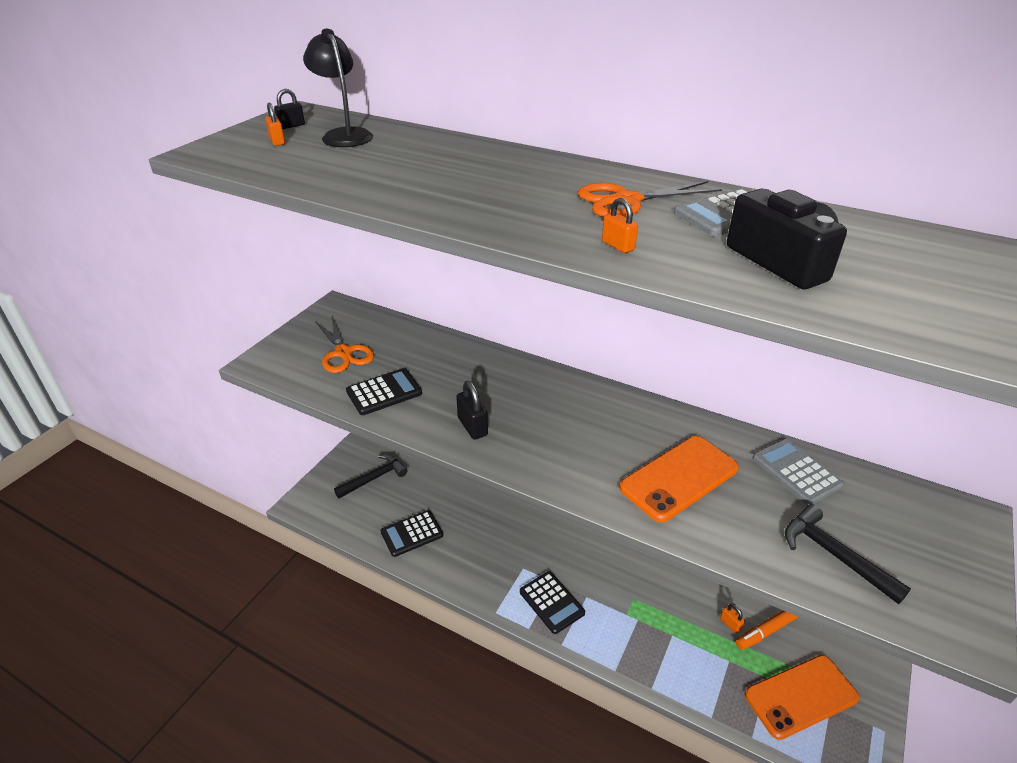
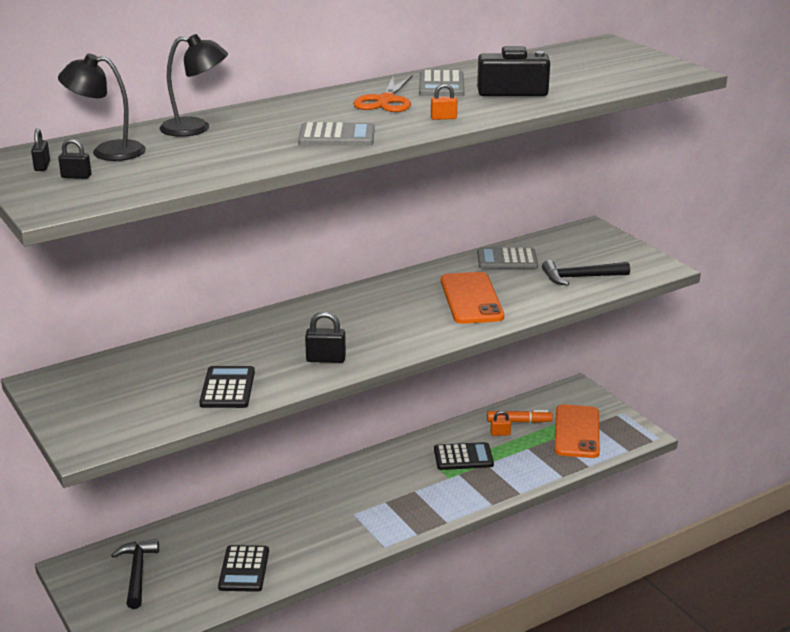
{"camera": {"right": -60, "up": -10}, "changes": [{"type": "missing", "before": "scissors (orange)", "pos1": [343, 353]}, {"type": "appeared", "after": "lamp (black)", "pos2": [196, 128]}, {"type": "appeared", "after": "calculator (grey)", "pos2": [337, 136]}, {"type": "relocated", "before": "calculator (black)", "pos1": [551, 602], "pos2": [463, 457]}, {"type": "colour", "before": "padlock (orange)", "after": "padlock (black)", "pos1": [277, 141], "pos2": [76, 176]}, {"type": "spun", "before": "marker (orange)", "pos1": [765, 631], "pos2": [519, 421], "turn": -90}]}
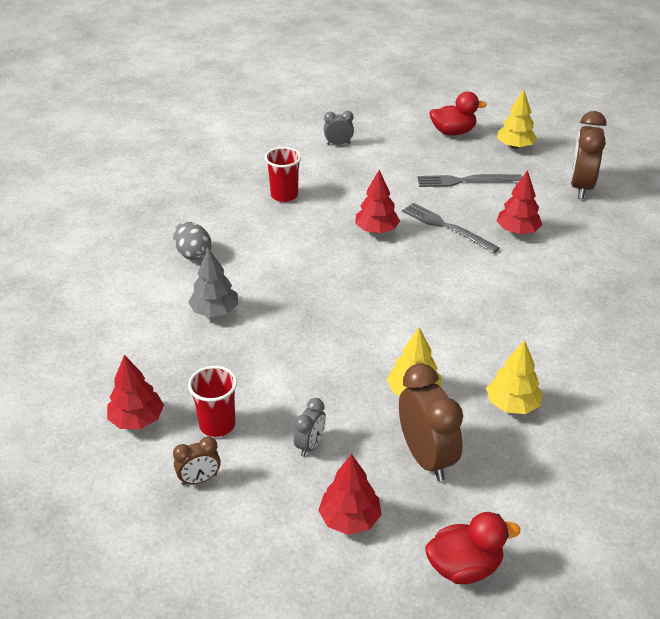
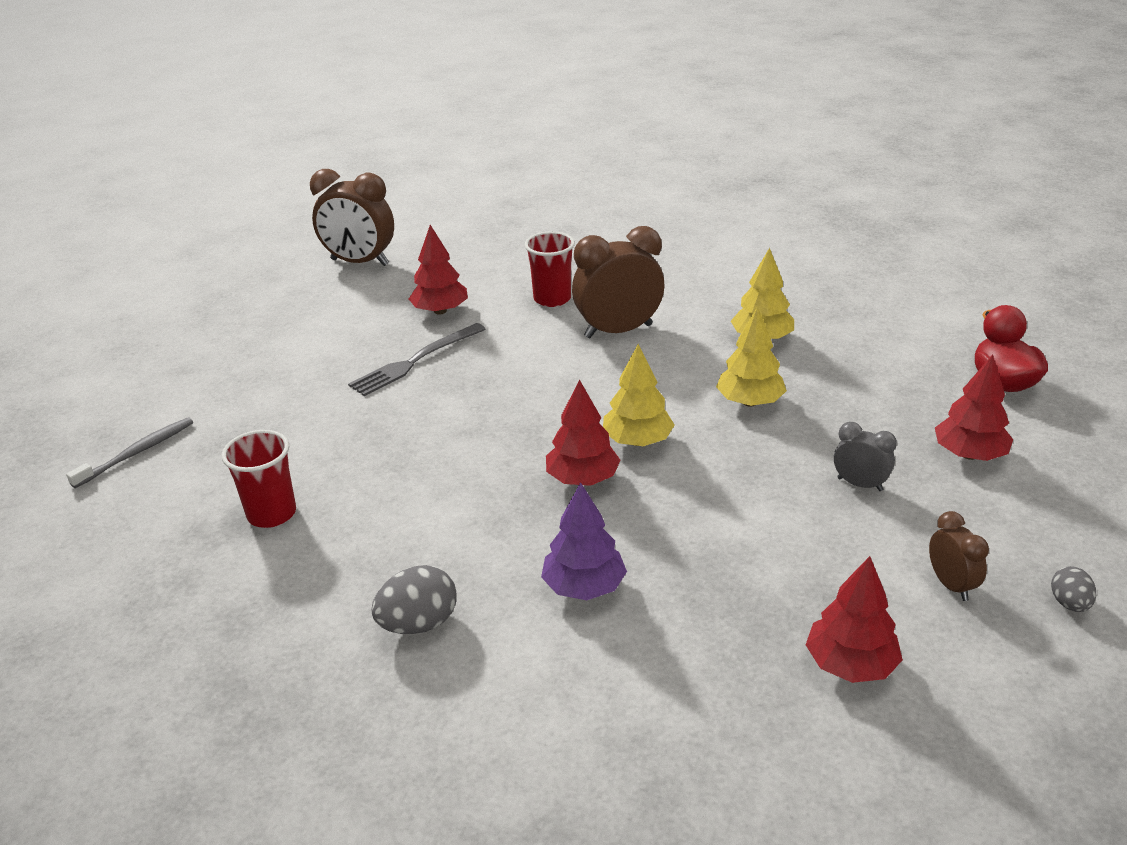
{"camera": {"right": -85, "up": -5}, "changes": [{"type": "missing", "before": "fork (grey)", "pos1": [465, 180]}, {"type": "missing", "before": "duck (red)", "pos1": [453, 132]}, {"type": "appeared", "after": "egg (grey)", "pos2": [1069, 603]}, {"type": "relocated", "before": "cup (red)", "pos1": [217, 425], "pos2": [552, 299]}, {"type": "relocated", "before": "tree (red)", "pos1": [376, 230], "pos2": [582, 479]}, {"type": "relocated", "before": "clock (brown)", "pos1": [426, 457], "pos2": [618, 331]}, {"type": "relocated", "before": "tree (yellow)", "pos1": [515, 146], "pos2": [637, 441]}, {"type": "exchanged", "before": "clock (grey)", "after": "toothbrush (grey)", "pos1": [338, 144], "pos2": [137, 452]}, {"type": "colour", "before": "tree (grey)", "after": "tree (purple)", "pos1": [215, 311], "pos2": [584, 587]}]}
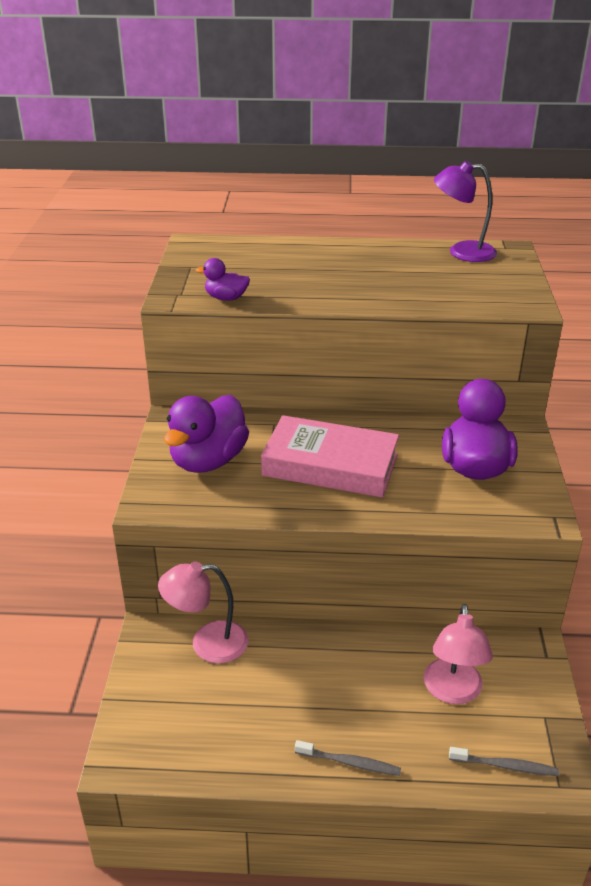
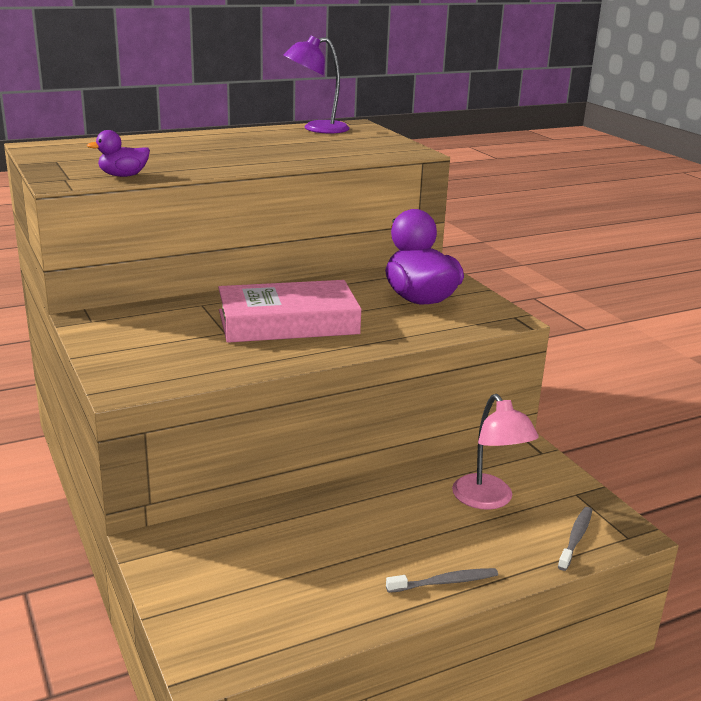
{"camera": {"right": -30, "up": -10}, "changes": [{"type": "missing", "before": "lamp (pink)", "pos1": [207, 643]}, {"type": "missing", "before": "duck (purple)", "pos1": [208, 460]}, {"type": "spun", "before": "toothbrush (grey)", "pos1": [505, 766], "pos2": [576, 538], "turn": -45}]}
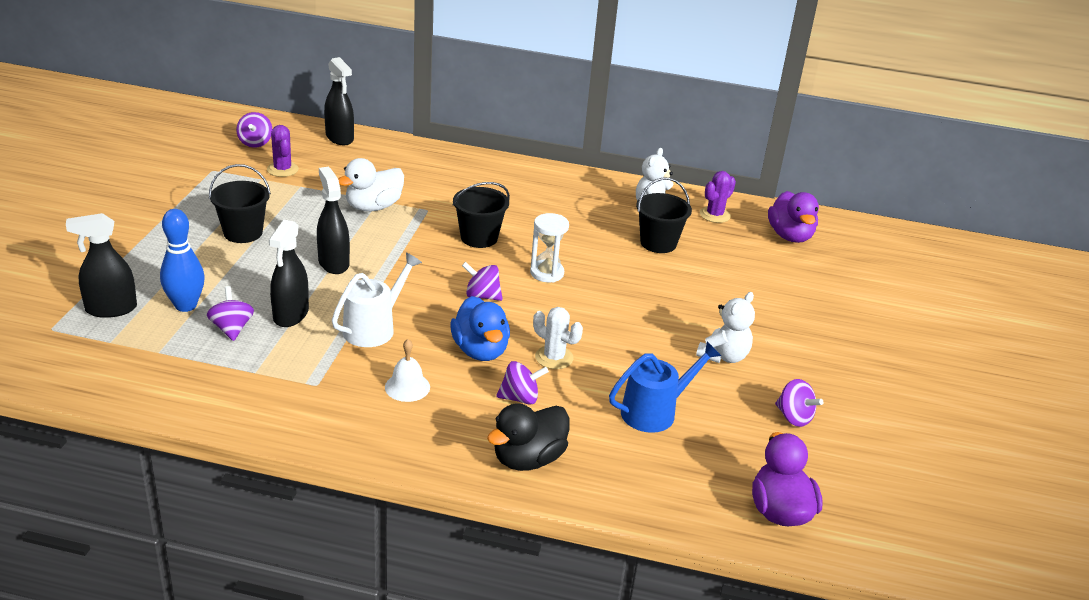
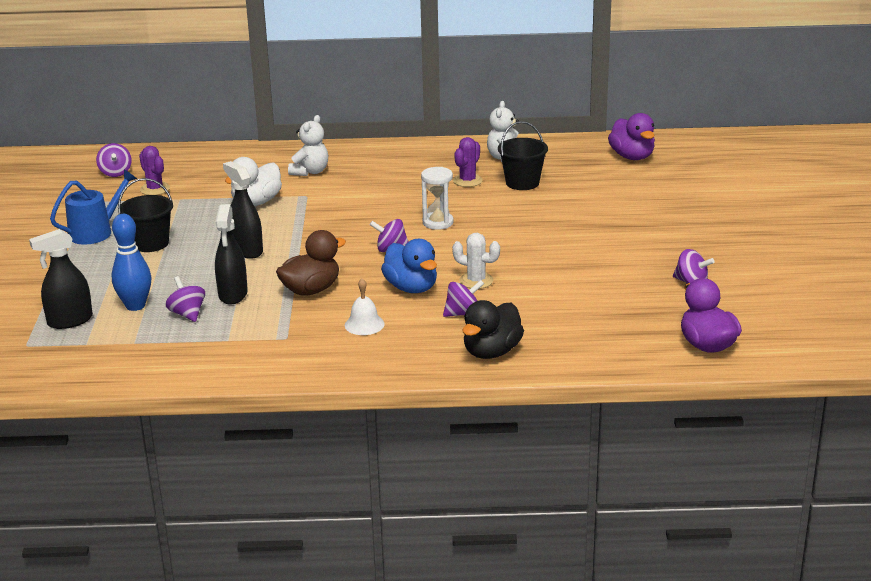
{"camera": {"right": -10, "up": -5}, "changes": [{"type": "missing", "before": "spray bottle (black)", "pos1": [339, 138]}, {"type": "missing", "before": "bucket (black)", "pos1": [479, 238]}, {"type": "relocated", "before": "watering can (blue)", "pos1": [654, 412], "pos2": [95, 232]}, {"type": "relocated", "before": "teddy bear (white)", "pos1": [723, 356], "pos2": [310, 172]}, {"type": "relocated", "before": "cactus (purple)", "pos1": [715, 215], "pos2": [467, 181]}, {"type": "exchanged", "before": "watering can (white)", "after": "duck (brown)", "pos1": [373, 328], "pos2": [311, 290]}]}
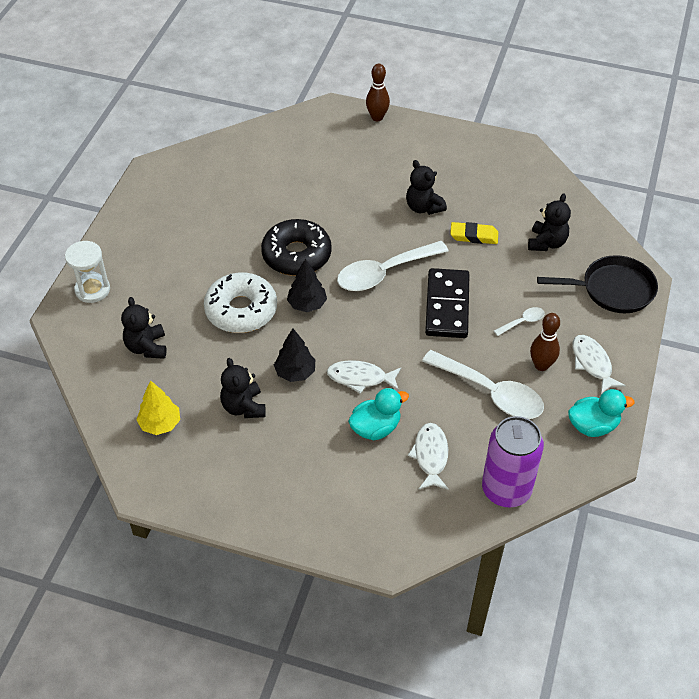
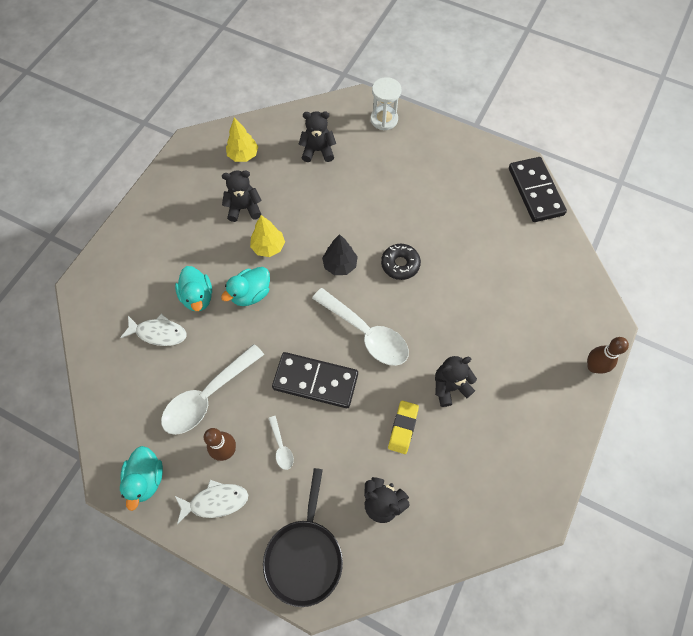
{"camera": {"right": 100, "up": 15}, "changes": [{"type": "missing", "before": "donut (white)", "pos1": [241, 310]}, {"type": "missing", "before": "can (purple)", "pos1": [506, 489]}, {"type": "appeared", "after": "domino (black)", "pos2": [535, 191]}, {"type": "exchanged", "before": "fish (white)", "after": "duck (turquoise)", "pos1": [360, 378], "pos2": [251, 294]}, {"type": "colour", "before": "tree (black)", "after": "tree (yellow)", "pos1": [295, 372], "pos2": [268, 247]}, {"type": "spun", "before": "spoon (white)", "pos1": [384, 273], "pos2": [366, 333], "turn": 150}, {"type": "size", "before": "donut (black)", "pos1": [296, 255], "pos2": [400, 264], "scale": 0.61}]}
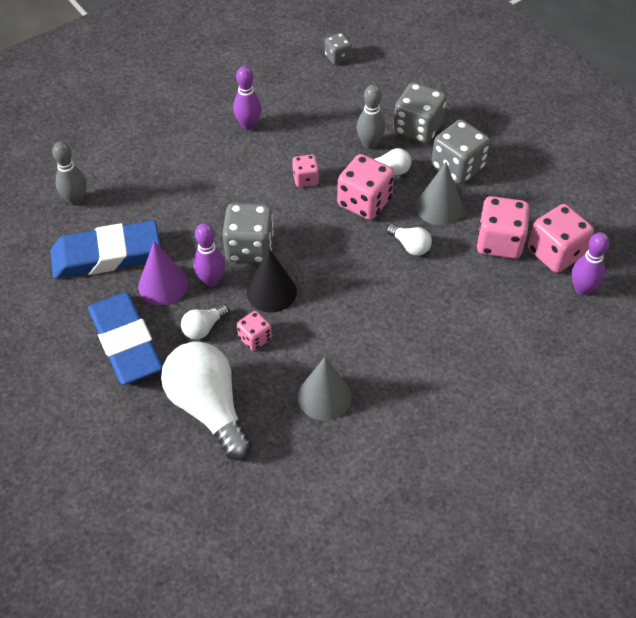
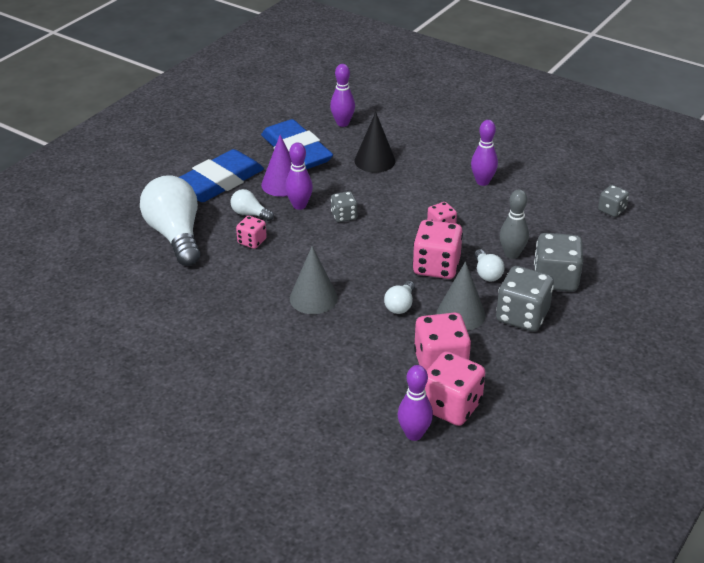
{"camera": {"right": 70, "up": -15}, "changes": [{"type": "relocated", "before": "cone (black)", "pos1": [271, 292], "pos2": [374, 161]}, {"type": "relocated", "before": "cone (grey)", "pos1": [324, 396], "pos2": [313, 298]}, {"type": "colour", "before": "bowling pin (grey)", "after": "bowling pin (purple)", "pos1": [76, 200], "pos2": [342, 123]}, {"type": "spun", "before": "light bulb (white)", "pos1": [209, 408], "pos2": [175, 235], "turn": -60}, {"type": "size", "before": "dice (grey)", "pos1": [249, 248], "pos2": [344, 216], "scale": 0.55}]}
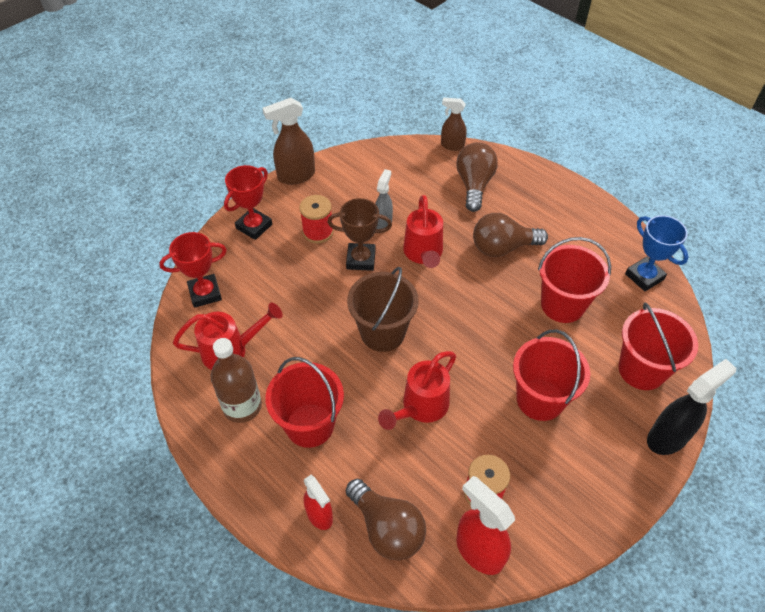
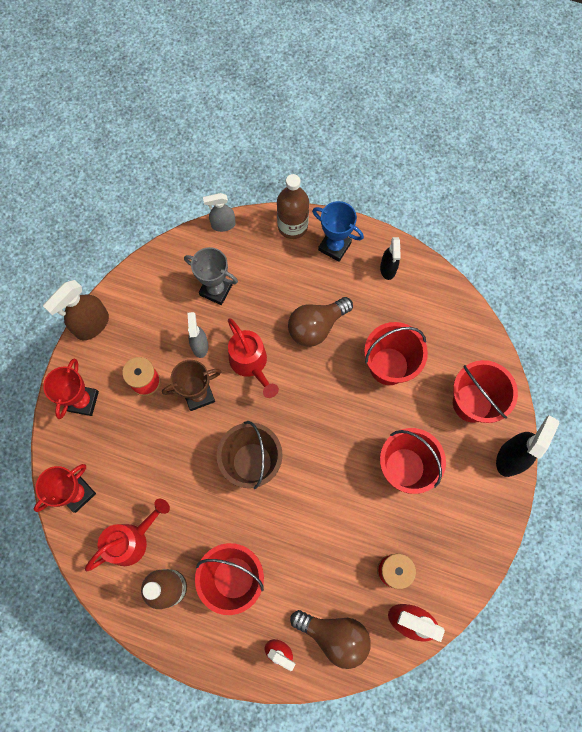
{"camera": {"right": -25, "up": 20}, "changes": [{"type": "missing", "before": "watering can (red)", "pos1": [421, 407]}, {"type": "missing", "before": "light bulb (brown)", "pos1": [474, 185]}, {"type": "appeared", "after": "trophy (grey)", "pos2": [216, 290]}, {"type": "appeared", "after": "bottle (brown)", "pos2": [292, 226]}, {"type": "appeared", "after": "spray bottle (black)", "pos2": [388, 269]}, {"type": "relocated", "before": "trophy (blue)", "pos1": [644, 276], "pos2": [334, 246]}, {"type": "colour", "before": "spray bottle (brown)", "after": "spray bottle (grey)", "pos1": [452, 145], "pos2": [223, 225]}]}
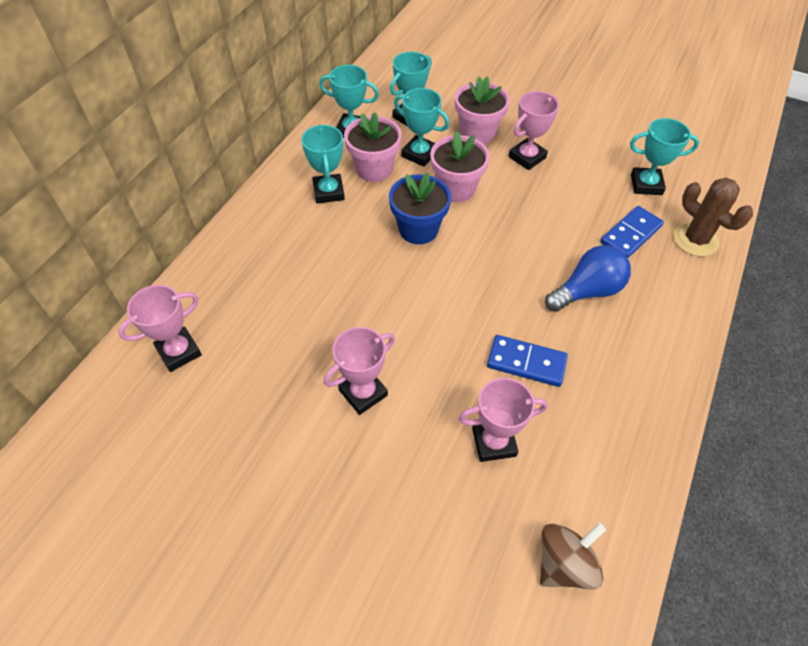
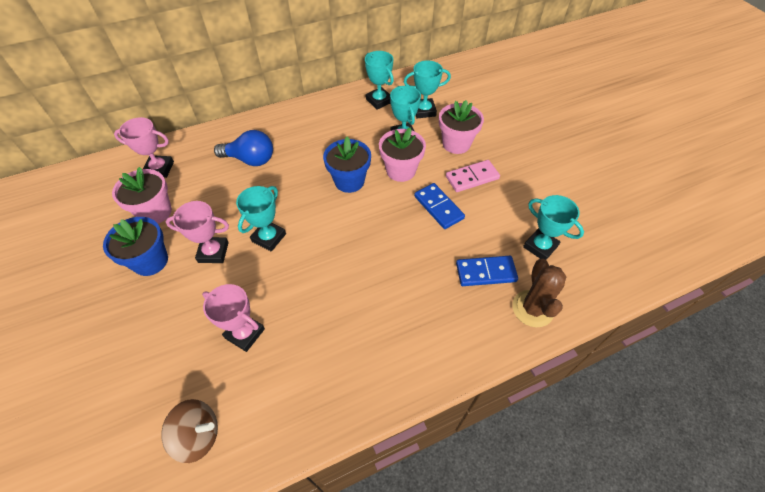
{"camera": {"right": 40, "up": 0}, "changes": [{"type": "appeared", "after": "flower pot (blue)", "pos2": [150, 261]}, {"type": "relocated", "before": "trophy (turquoise)", "pos1": [328, 192], "pos2": [269, 237]}, {"type": "relocated", "before": "flower pot (pink)", "pos1": [374, 169], "pos2": [155, 212]}, {"type": "relocated", "before": "domino (blue)", "pos1": [526, 362], "pos2": [438, 207]}, {"type": "relocated", "before": "light bulb (blue)", "pos1": [587, 291], "pos2": [250, 159]}, {"type": "exchanged", "before": "trophy (pink)", "after": "domino (pink)", "pos1": [527, 157], "pos2": [472, 177]}]}
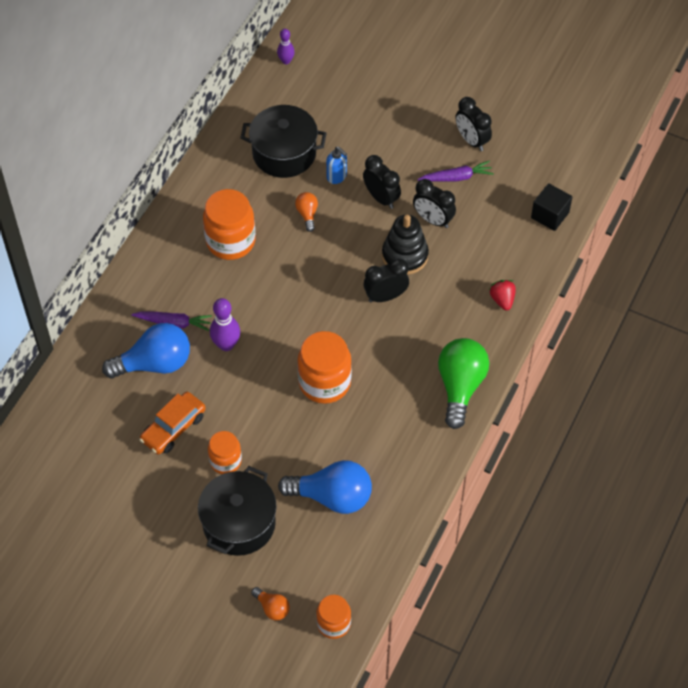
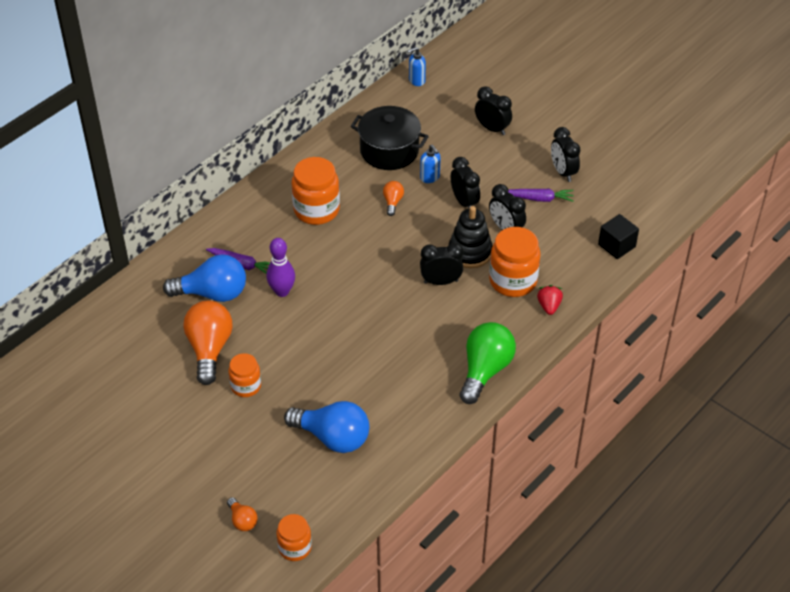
{"camera": {"right": 15, "up": -10}, "changes": [{"type": "missing", "before": "pot (black)", "pos1": [239, 523]}, {"type": "appeared", "after": "clock (black)", "pos2": [492, 129]}, {"type": "relocated", "before": "jar (orange)", "pos1": [324, 382], "pos2": [513, 281]}, {"type": "exchanged", "before": "car (orange)", "after": "light bulb (orange)", "pos1": [173, 428], "pos2": [209, 349]}, {"type": "exchanged", "before": "bowling pin (purple)", "after": "soap dispenser (blue)", "pos1": [286, 61], "pos2": [416, 80]}]}
